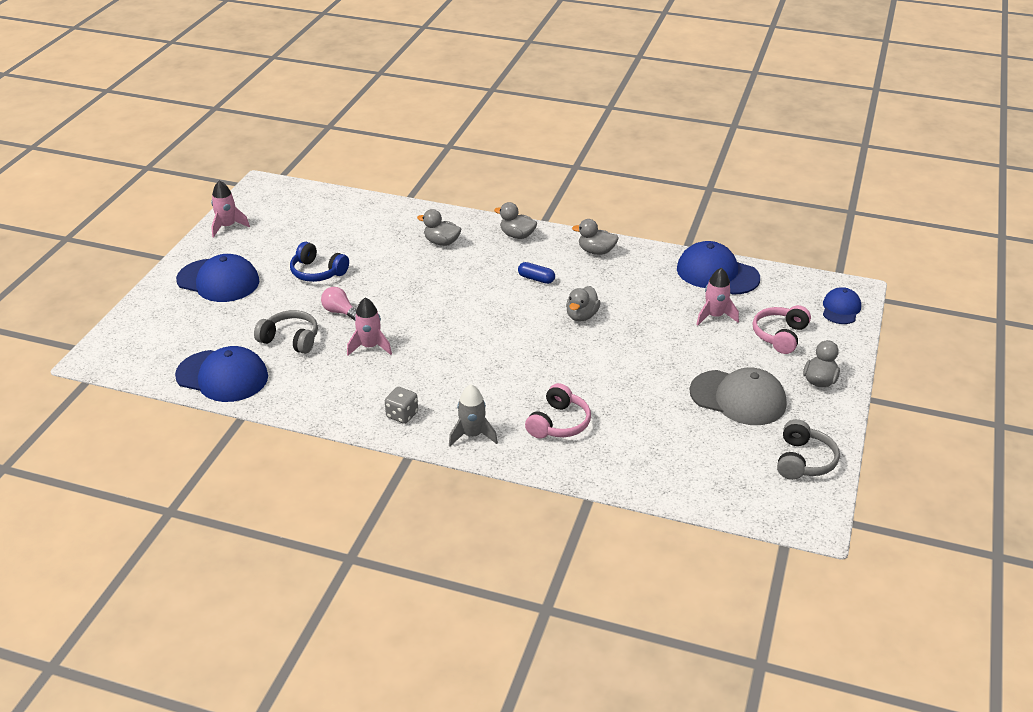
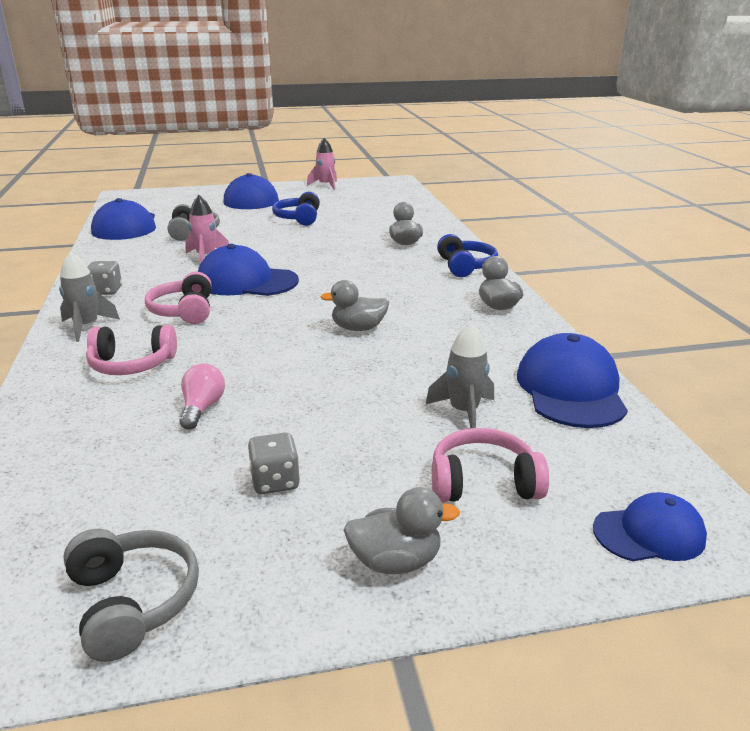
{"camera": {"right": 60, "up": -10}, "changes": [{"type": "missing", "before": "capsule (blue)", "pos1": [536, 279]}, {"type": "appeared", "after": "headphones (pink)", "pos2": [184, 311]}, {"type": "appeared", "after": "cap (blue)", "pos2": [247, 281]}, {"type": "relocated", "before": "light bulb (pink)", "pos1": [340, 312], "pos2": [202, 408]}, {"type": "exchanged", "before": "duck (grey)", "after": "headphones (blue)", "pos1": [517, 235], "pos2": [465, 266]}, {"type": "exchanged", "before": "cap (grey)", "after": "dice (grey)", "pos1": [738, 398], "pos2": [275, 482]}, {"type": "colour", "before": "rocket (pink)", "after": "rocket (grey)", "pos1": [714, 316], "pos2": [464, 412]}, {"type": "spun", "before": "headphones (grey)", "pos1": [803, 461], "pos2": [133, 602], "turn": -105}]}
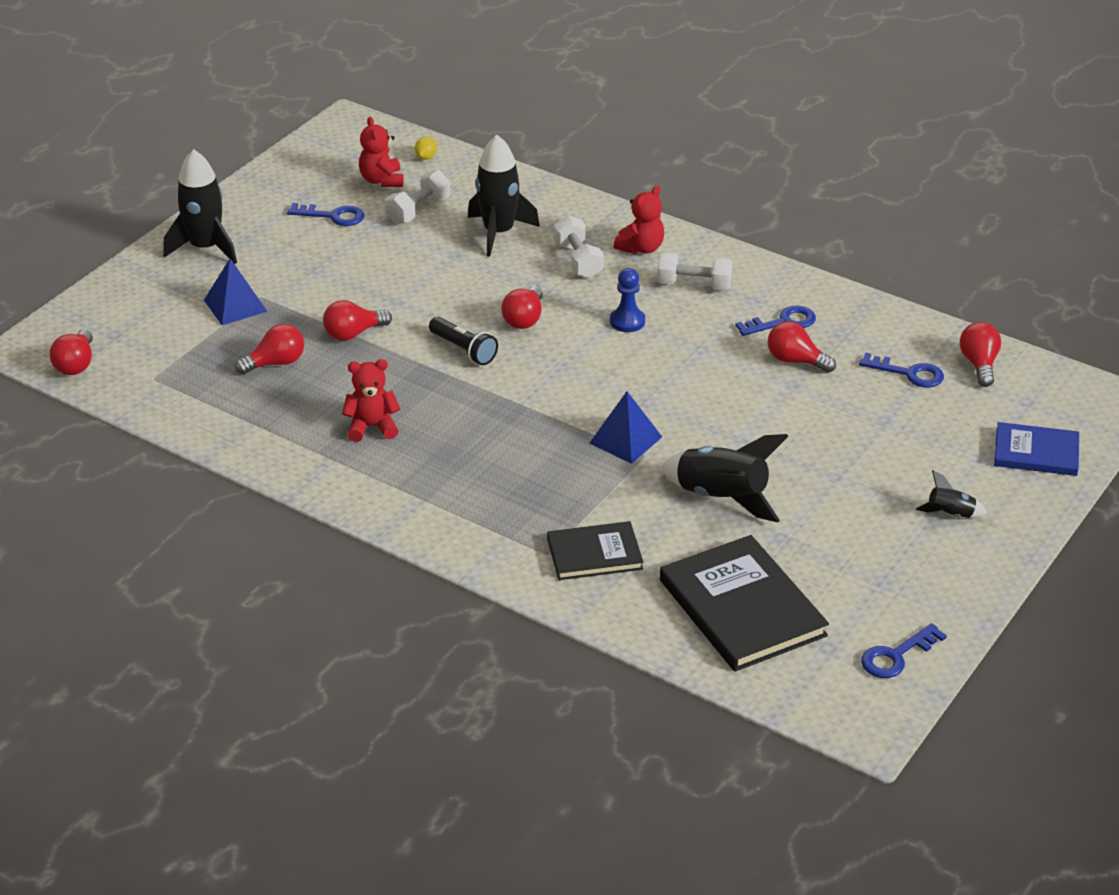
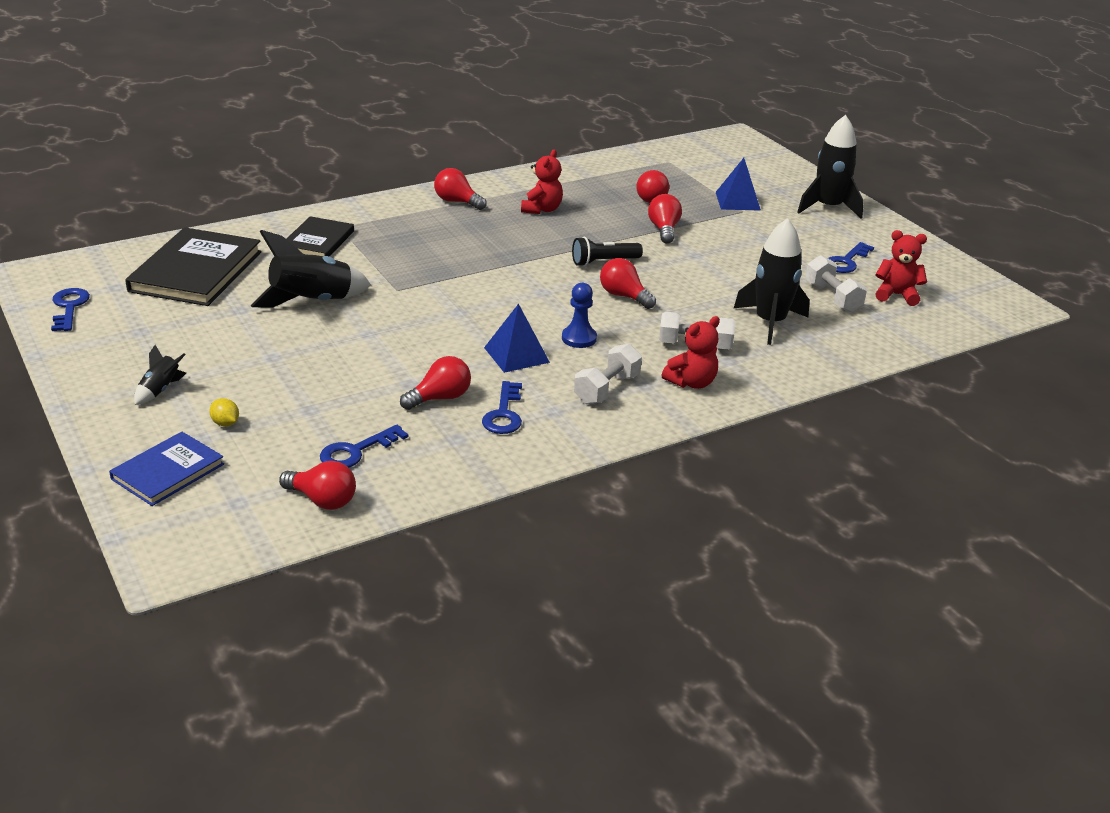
{"camera": {"right": 115, "up": -5}, "changes": [{"type": "relocated", "before": "light bulb (red)", "pos1": [76, 364], "pos2": [457, 202]}, {"type": "relocated", "before": "lemon (yellow)", "pos1": [426, 157], "pos2": [225, 423]}, {"type": "relocated", "before": "pyramid (blue)", "pos1": [625, 440], "pos2": [516, 355]}, {"type": "spun", "before": "teddy bear (red)", "pos1": [641, 248], "pos2": [691, 382], "turn": -105}, {"type": "spun", "before": "book (black)", "pos1": [742, 608], "pos2": [196, 271], "turn": -75}]}
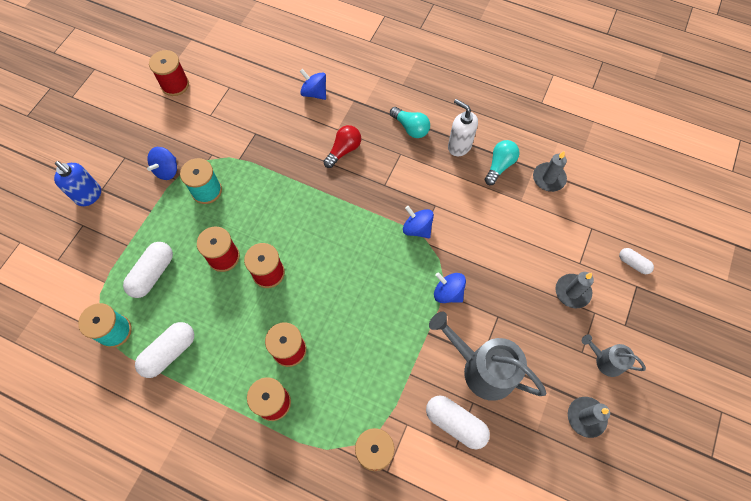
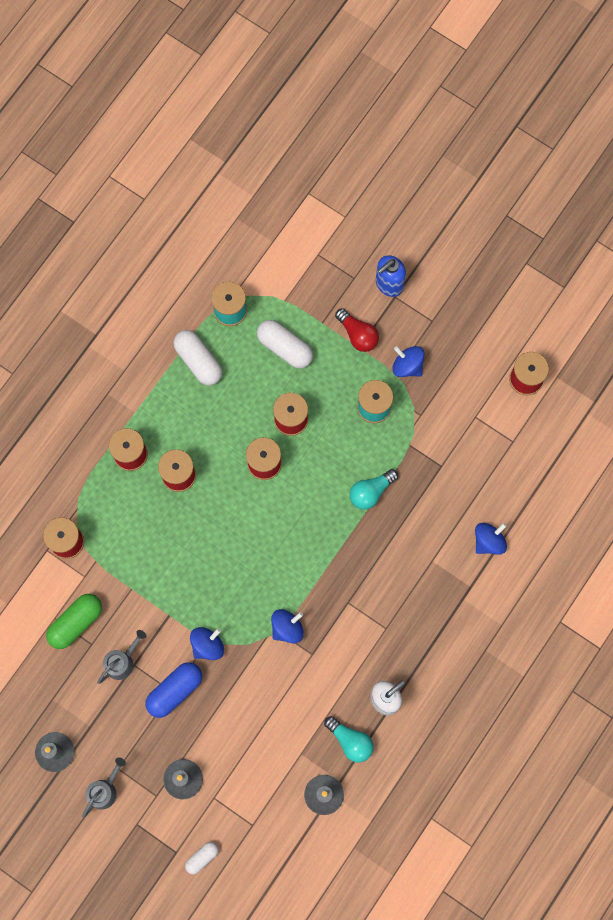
{"camera": {"right": 100, "up": 10}, "changes": [{"type": "appeared", "after": "capsule (blue)", "pos2": [175, 691]}, {"type": "relocated", "before": "light bulb (red)", "pos1": [343, 150], "pos2": [358, 334]}, {"type": "relocated", "before": "light bulb (turquoise)", "pos1": [410, 128], "pos2": [371, 492]}, {"type": "colour", "before": "capsule (white)", "after": "capsule (green)", "pos1": [455, 423], "pos2": [76, 623]}, {"type": "size", "before": "watering can (grey)", "pos1": [482, 368], "pos2": [122, 661], "scale": 0.54}]}
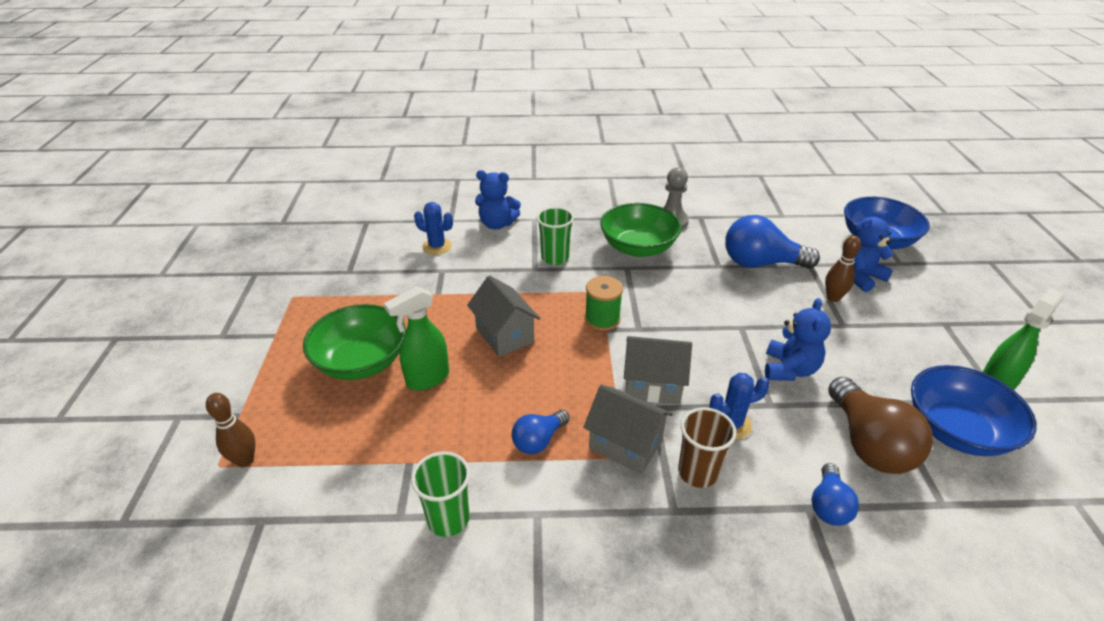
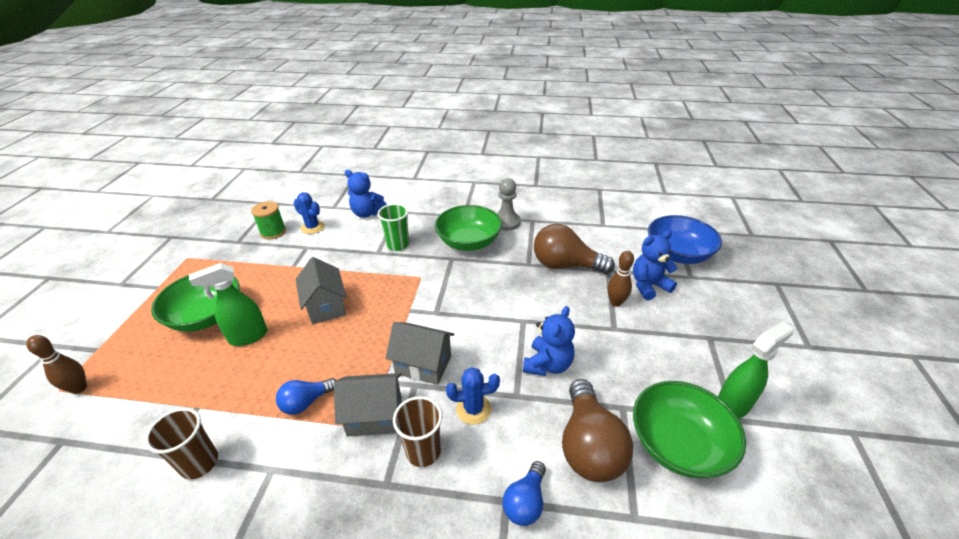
{"camera": {"right": 10, "up": 0}, "changes": [{"type": "relocated", "before": "spool (green)", "pos1": [602, 319], "pos2": [273, 232]}, {"type": "colour", "before": "cup (green)", "after": "cup (brown)", "pos1": [448, 519], "pos2": [199, 463]}, {"type": "colour", "before": "light bulb (blue)", "after": "light bulb (brown)", "pos1": [760, 263], "pos2": [565, 265]}, {"type": "colour", "before": "bowl (blue)", "after": "bowl (green)", "pos1": [956, 430], "pos2": [678, 444]}, {"type": "spun", "before": "house (grey)", "pos1": [625, 444], "pos2": [375, 416], "turn": -45}]}
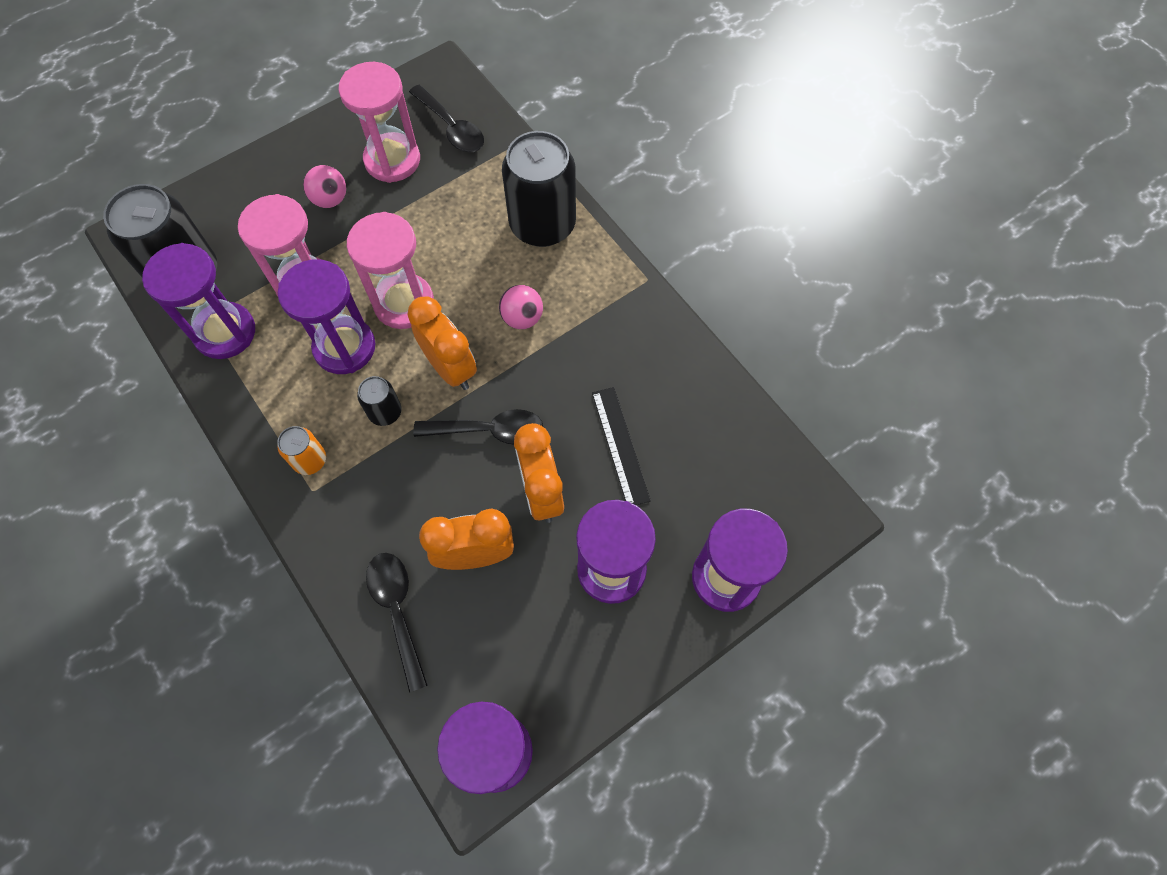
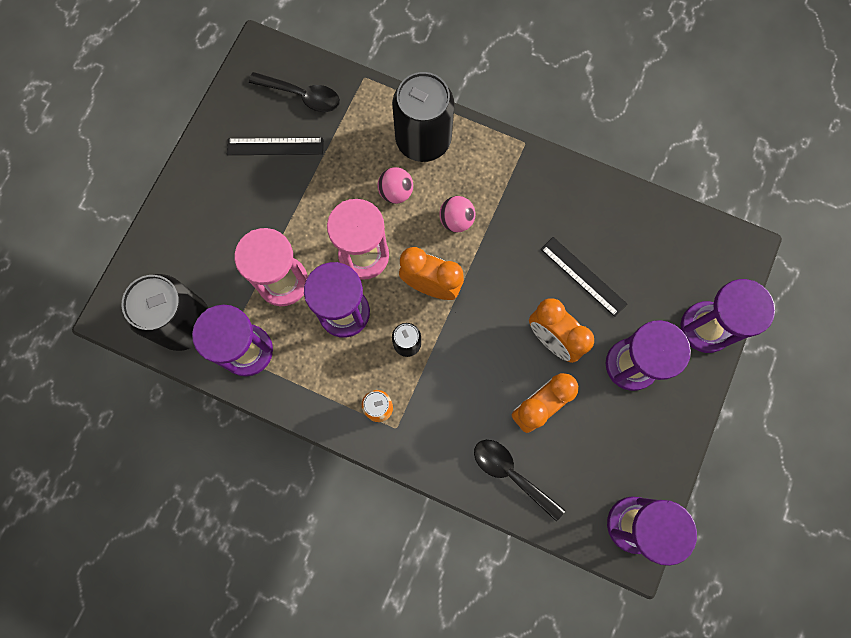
{"camera": {"right": -30, "up": 10}, "changes": [{"type": "missing", "before": "spoon (black)", "pos1": [489, 430]}, {"type": "relocated", "before": "ball (pink)", "pos1": [330, 199], "pos2": [396, 192]}, {"type": "exchanged", "before": "hourglass (pink)", "after": "ruler (black)", "pos1": [392, 160], "pos2": [275, 146]}]}
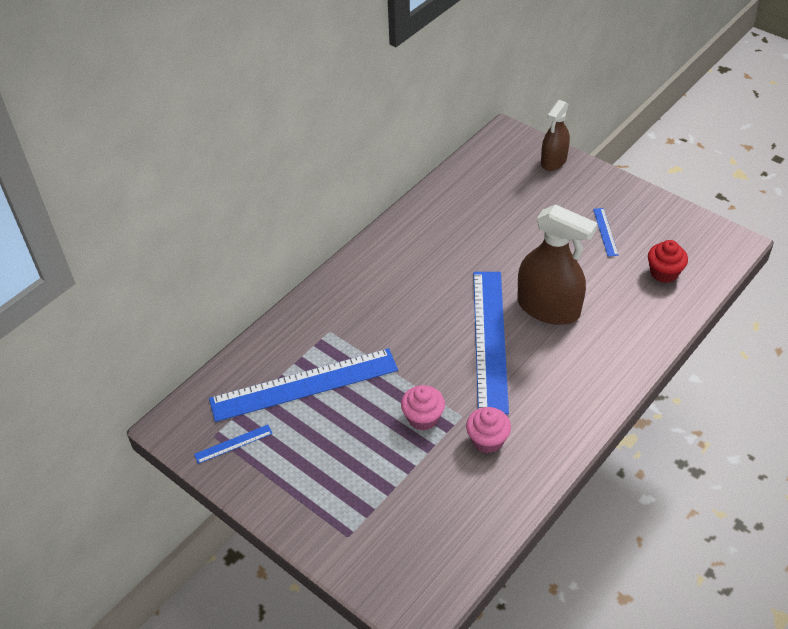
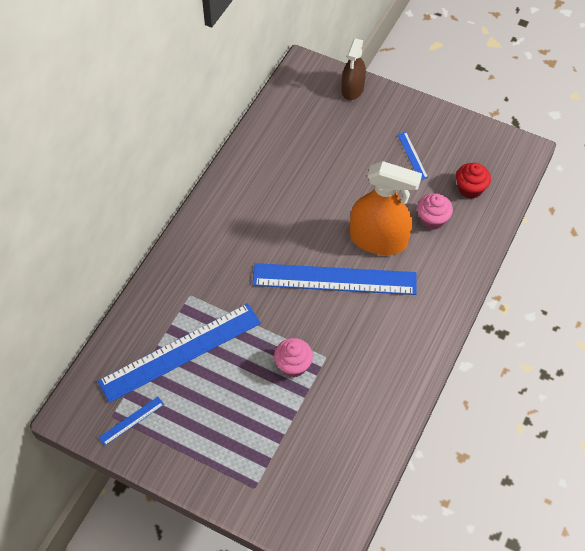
{"camera": {"right": -15, "up": 10}, "changes": [{"type": "relocated", "before": "cupcake (pink)", "pos1": [487, 440], "pos2": [432, 219]}, {"type": "colour", "before": "spray bottle (brown)", "after": "spray bottle (orange)", "pos1": [548, 308], "pos2": [378, 239]}, {"type": "spun", "before": "ruler (blue)", "pos1": [490, 339], "pos2": [334, 279], "turn": -75}]}
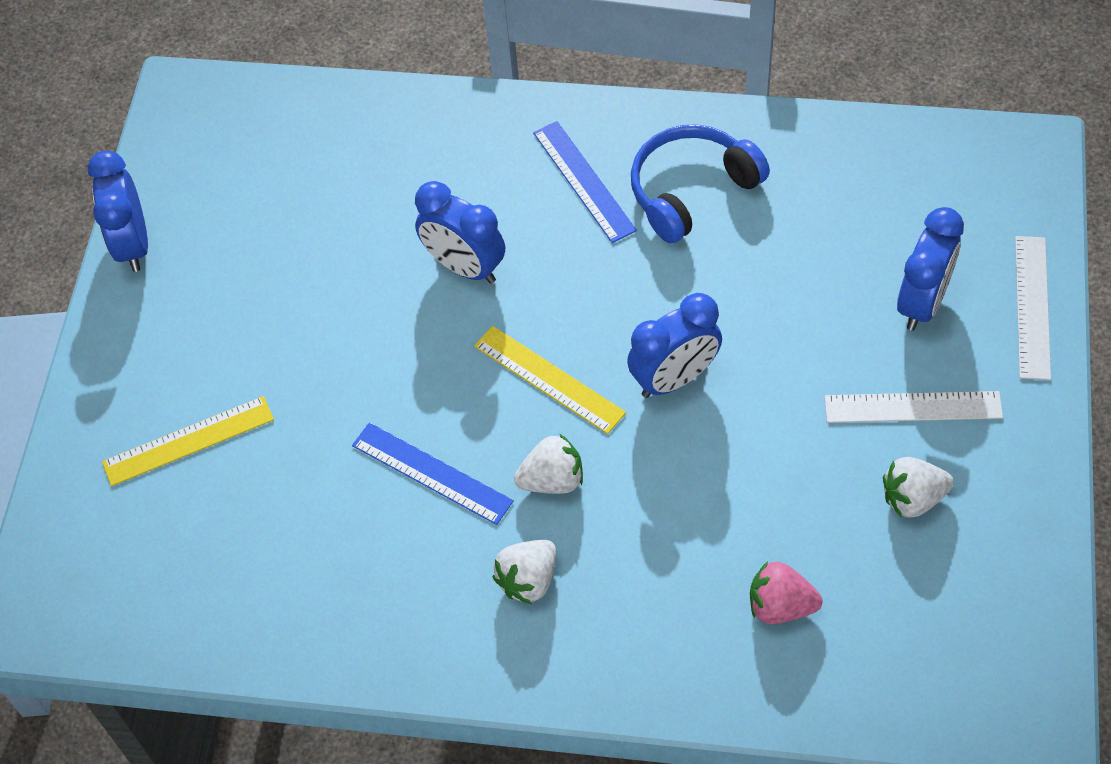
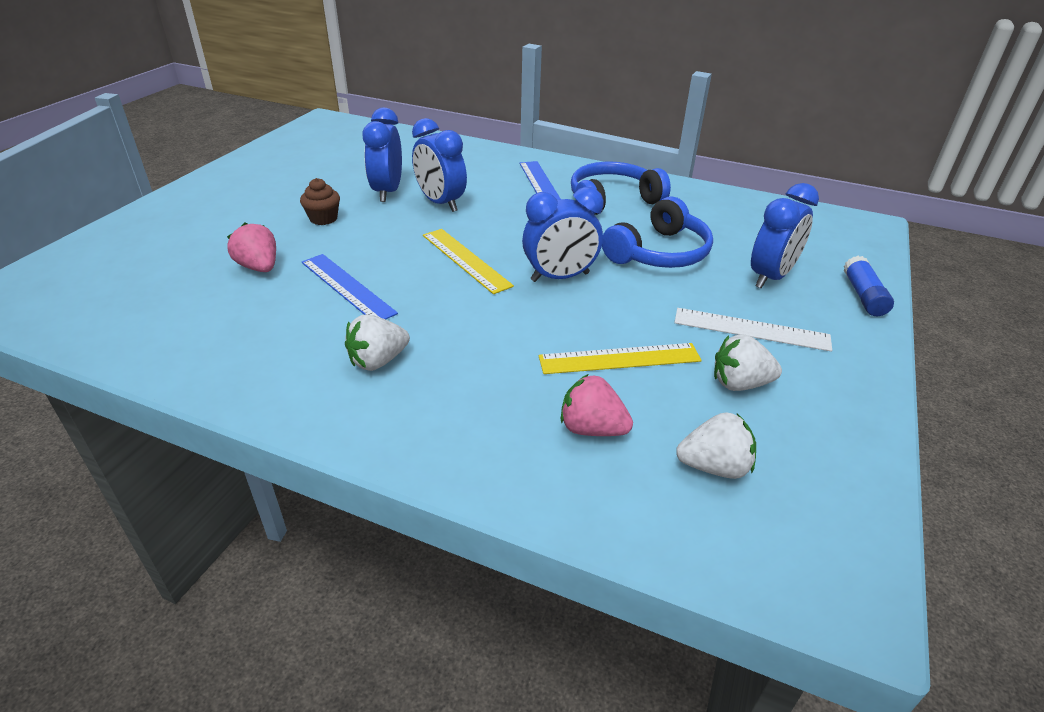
{"camera": {"right": 10, "up": -20}, "changes": [{"type": "appeared", "after": "strawberry (pink)", "pos2": [259, 267]}, {"type": "appeared", "after": "cupcake (brown)", "pos2": [323, 218]}, {"type": "appeared", "after": "headphones (blue)", "pos2": [659, 253]}, {"type": "relocated", "before": "clock (blue)", "pos1": [132, 244], "pos2": [387, 192]}, {"type": "relocated", "before": "ruler (yellow)", "pos1": [188, 441], "pos2": [619, 359]}, {"type": "relocated", "before": "strawberry (white)", "pos1": [552, 480], "pos2": [714, 467]}, {"type": "exchanged", "before": "ruler (white)", "after": "glue stick (blue)", "pos1": [1032, 307], "pos2": [863, 295]}]}
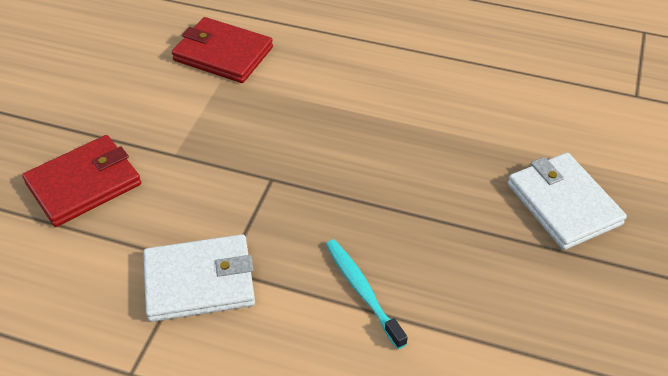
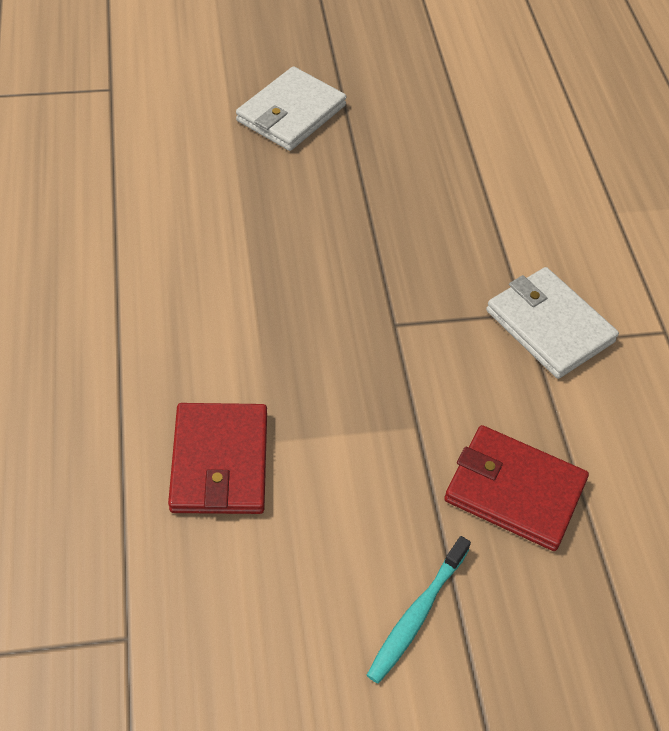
{"camera": {"right": -120, "up": 5}, "changes": [{"type": "relocated", "before": "toothbrush (turquoise)", "pos1": [362, 291], "pos2": [416, 615]}]}
